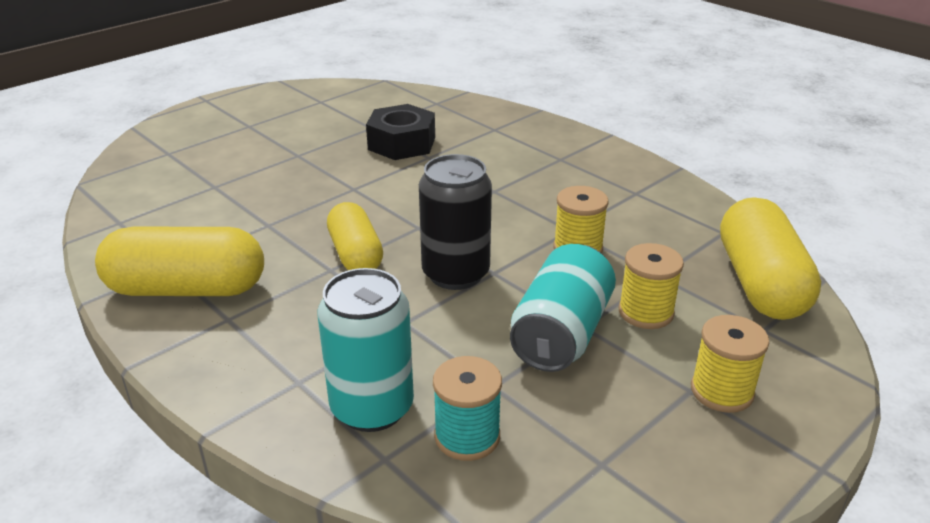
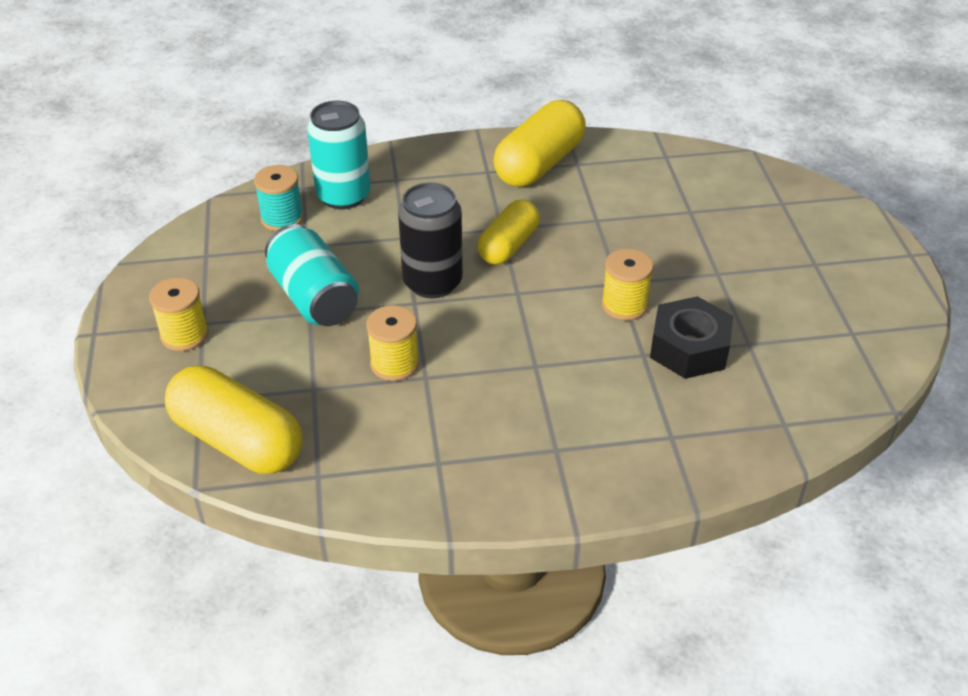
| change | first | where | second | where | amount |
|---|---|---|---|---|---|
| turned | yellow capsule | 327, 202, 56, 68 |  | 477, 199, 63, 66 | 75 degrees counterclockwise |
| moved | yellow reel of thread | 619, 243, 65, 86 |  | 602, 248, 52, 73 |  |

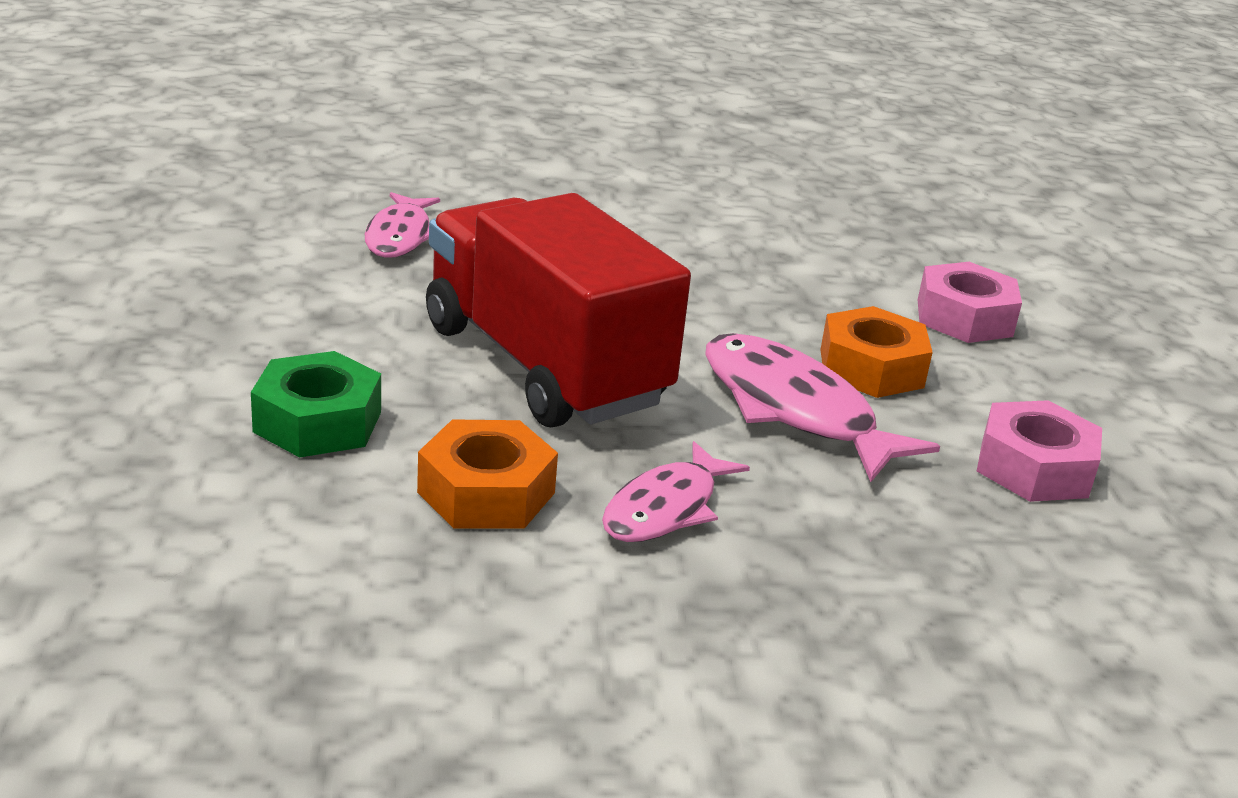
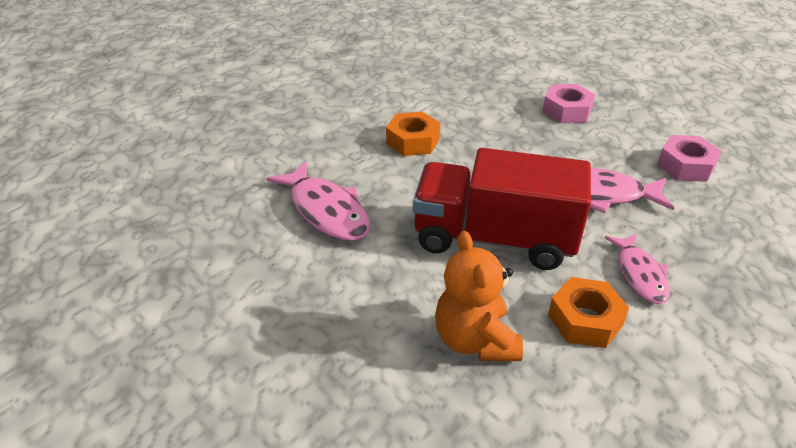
| change | first | where | second | where | amount |
|---|---|---|---|---|---|
| replaced | leaf-green hexagon nut | 251, 351, 130, 107 | bright orange teddy bear | 435, 231, 88, 130 |  |
| resized | rosy fish | 365, 192, 75, 66 |  | 266, 161, 104, 80 | x1.54 |
| moved | bright orange hexagon nut | 820, 306, 113, 92 |  | 386, 112, 54, 44 |  |

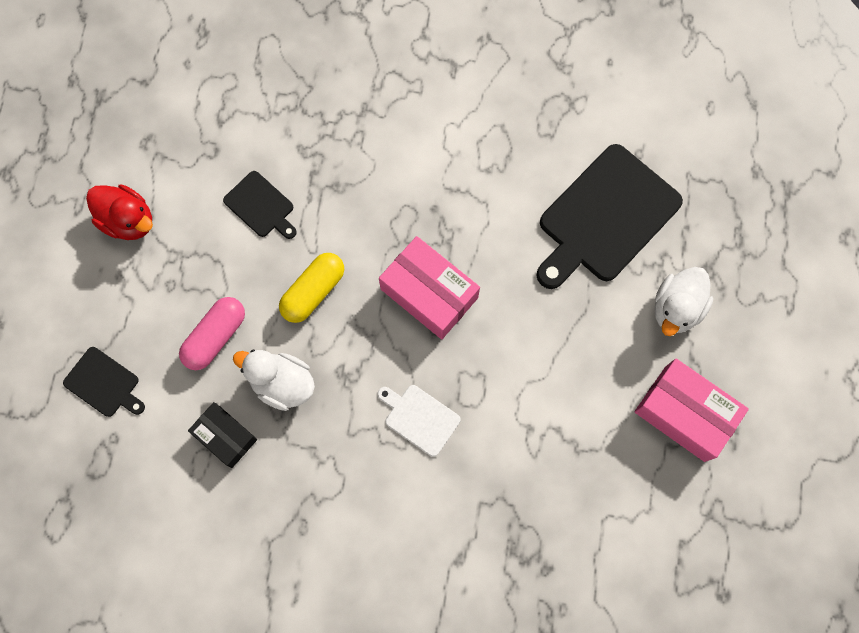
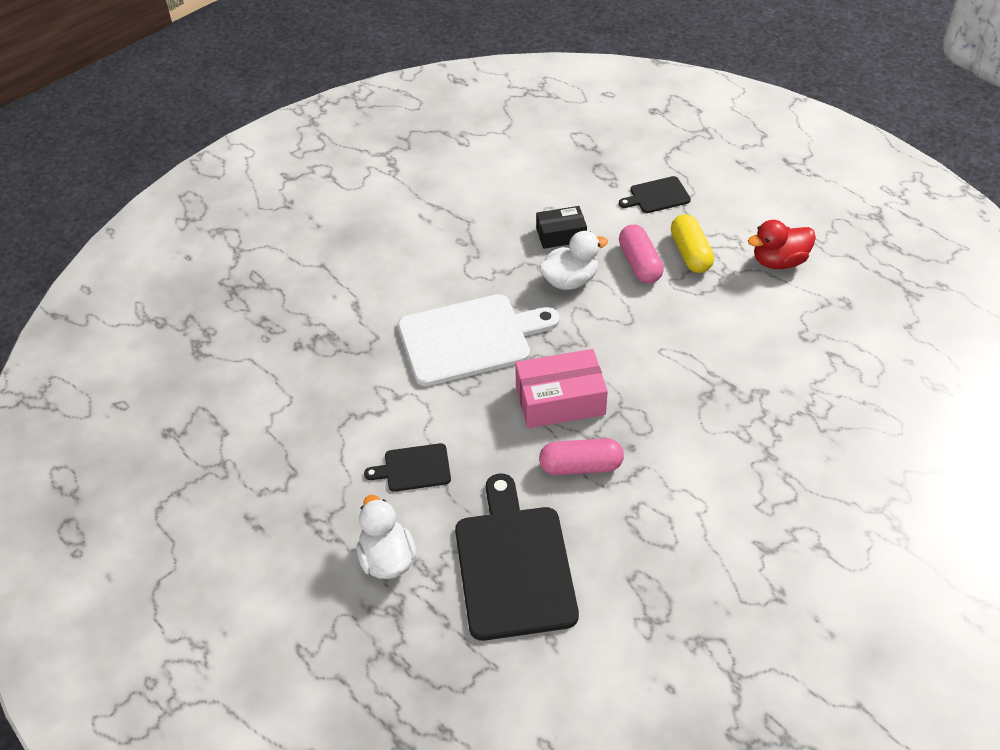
| change | first | where | second | where | amount |
|---|---|---|---|---|---|
| moved | jet-black cutting board | 223, 171, 74, 68 |  | 364, 443, 87, 49 |  |
| moved | yellow capsule | 279, 253, 65, 70 |  | 671, 214, 43, 59 |  |
| resized | snow-white cutting board | 378, 385, 83, 72 |  | 398, 294, 162, 92 | x2.05 |
| removed | rosy package | 635, 358, 114, 104 |  |  |  |
| added |  |  | rosy capsule | 539, 438, 85, 37 |  |

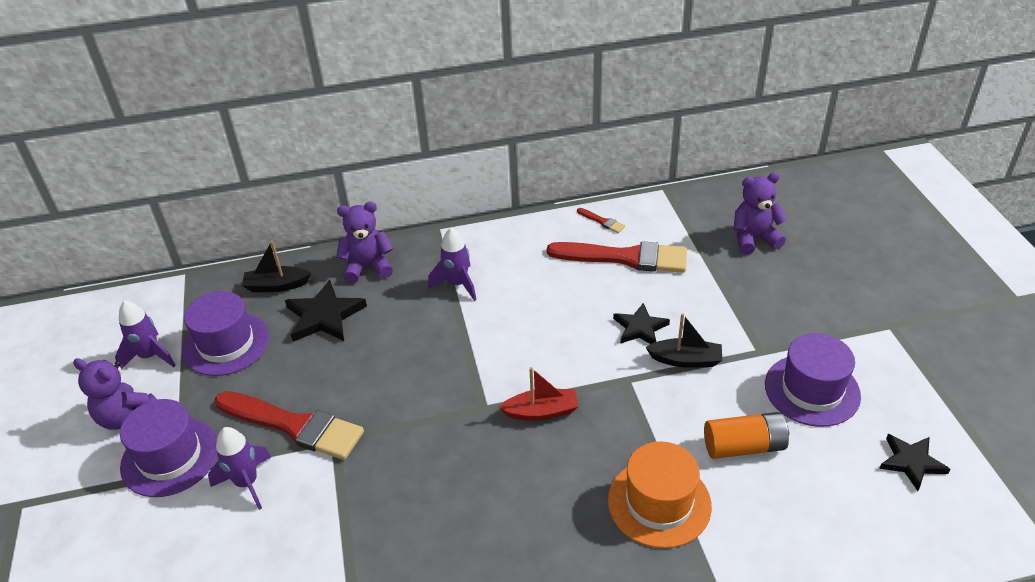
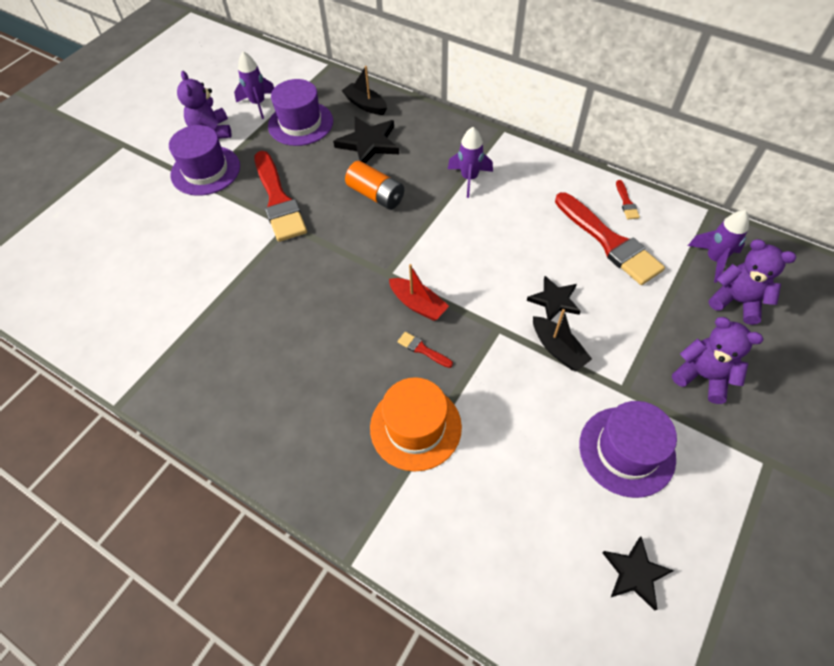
| change | first | where | second | where | amount |
|---|---|---|---|---|---|
| moved | violet spaceship | 208, 427, 63, 83 |  | 688, 210, 61, 73 |  |
| moved | violet teddy bear | 336, 202, 57, 81 |  | 672, 317, 91, 87 |  |
| moved | bright orange power cell | 704, 412, 85, 47 |  | 345, 161, 59, 49 |  |
| added |  |  | crimson paint brush | 398, 332, 55, 36 |  |

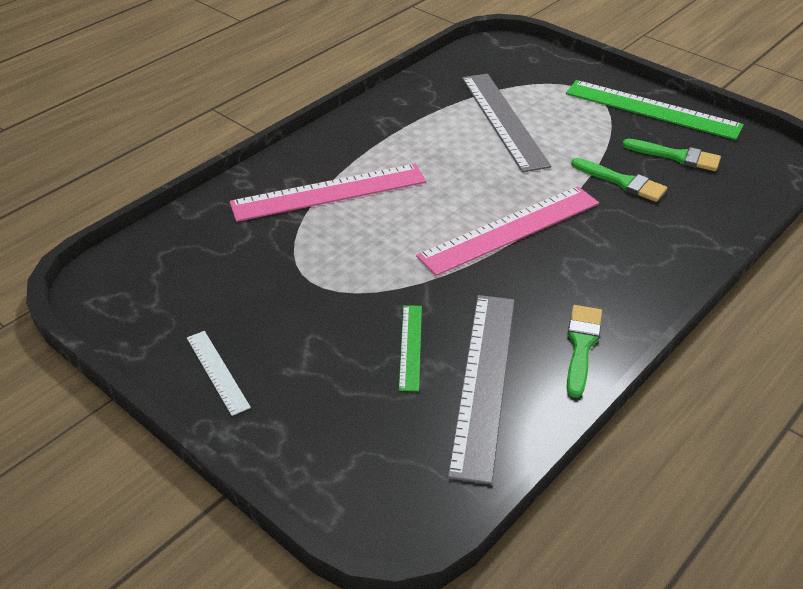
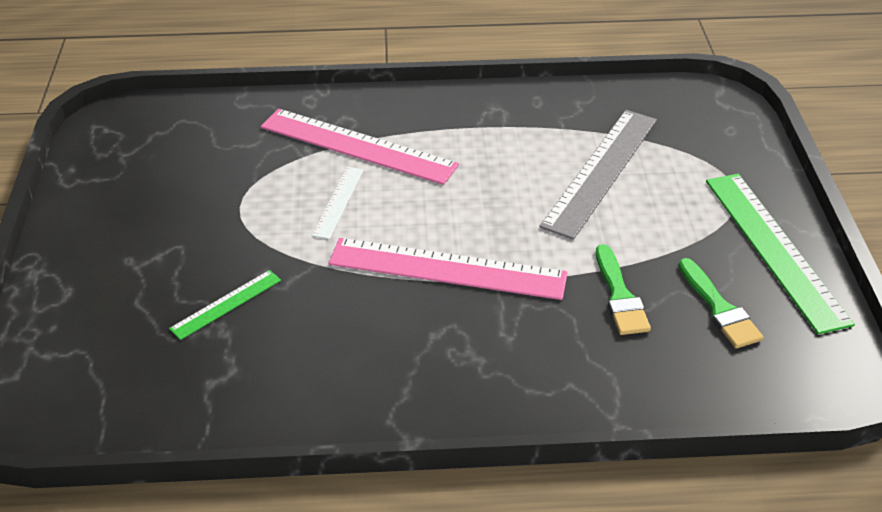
| change | first | where | second | where | amount |
|---|---|---|---|---|---|
| moved | snow-white measuring stick | 187, 331, 64, 85 |  | 312, 167, 52, 72 |  |
| removed | ash-grey measuring stick | 448, 295, 67, 189 |  |  |  |
| removed | leaf-green paint brush | 567, 305, 35, 93 |  |  |  |

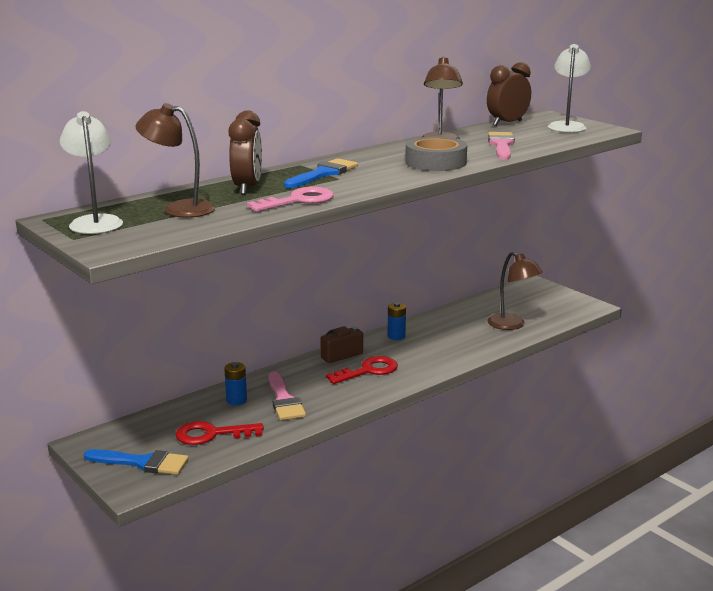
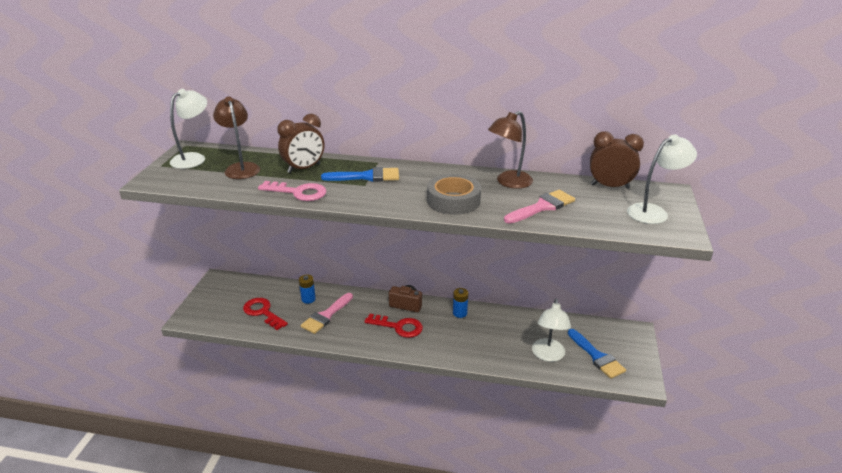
| change | first | where | second | where | amount |
|---|---|---|---|---|---|
| moved | blue paint brush | 84, 449, 105, 26 |  | 568, 329, 58, 50 |  |
| recoloured | dark brown desk lamp | 487, 252, 56, 78 | snow-white desk lamp | 532, 298, 39, 64 |  |

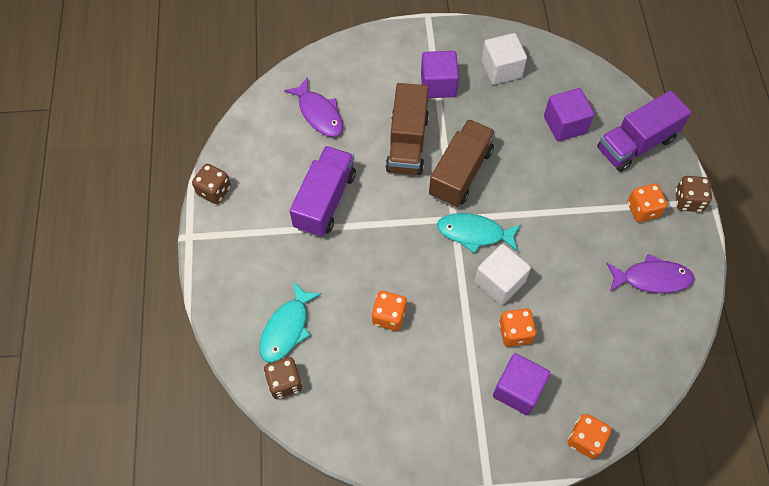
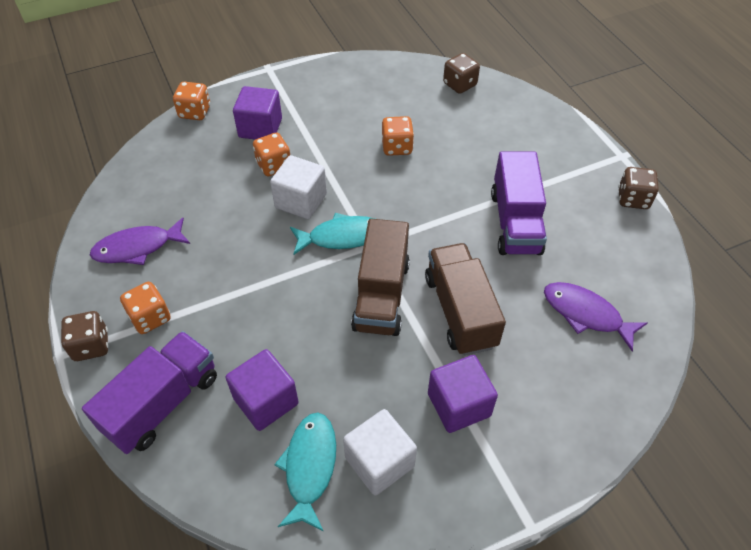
| change | first | where | second | where | amount |
|---|---|---|---|---|---|
| moved | turquoise fish | 260, 281, 62, 82 |  | 274, 413, 62, 118 |  |

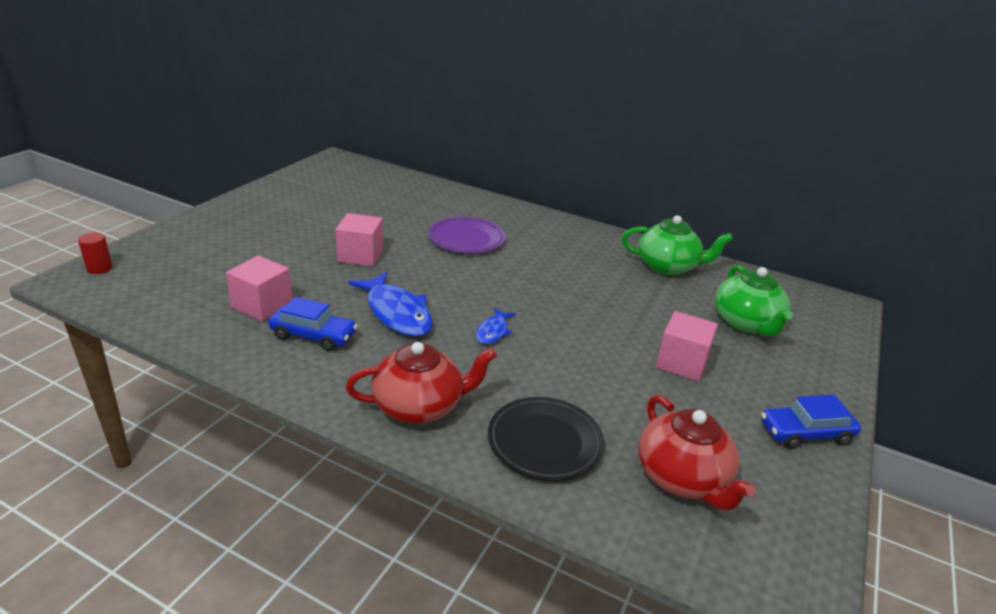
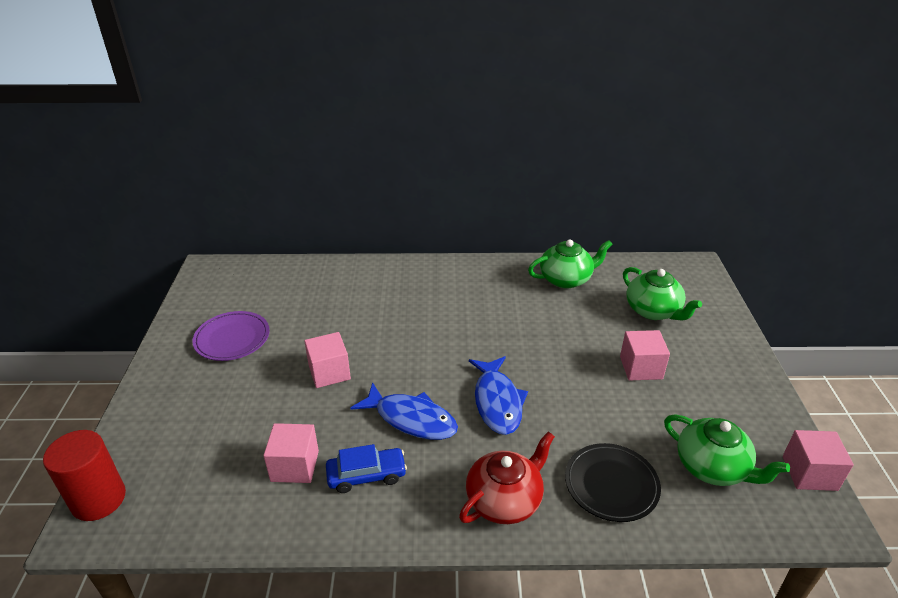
| change | first | where | second | where | amount |
|---|---|---|---|---|---|
| resized | crimson cylinder shape | 78, 232, 35, 42 |  | 43, 430, 83, 91 | x2.06 |
| moved | violet dinner plate | 428, 217, 78, 36 |  | 192, 311, 78, 50 |  |
| resized | blue fish | 476, 308, 40, 36 |  | 469, 356, 59, 79 | x1.91 |
| recoloured | crimson tea pot | 638, 395, 118, 116 | leaf-green tea pot | 664, 414, 126, 72 |  |
| removed | blue toy car | 761, 395, 100, 54 |  |  |  |
| added |  |  | rosy solid cube | 783, 430, 71, 61 |  |

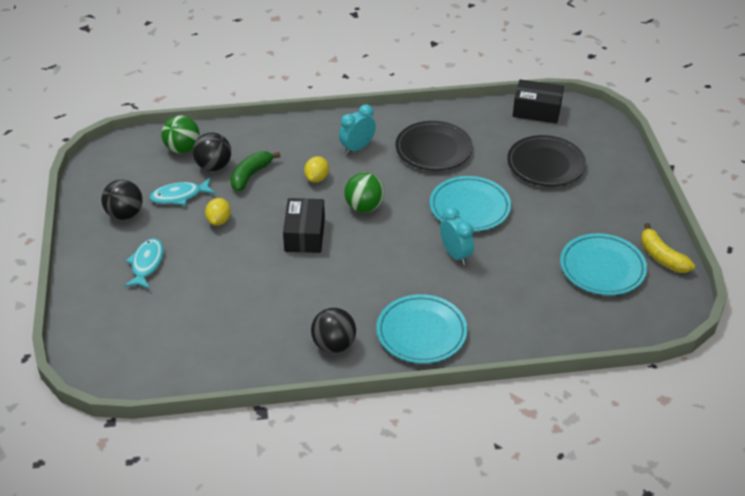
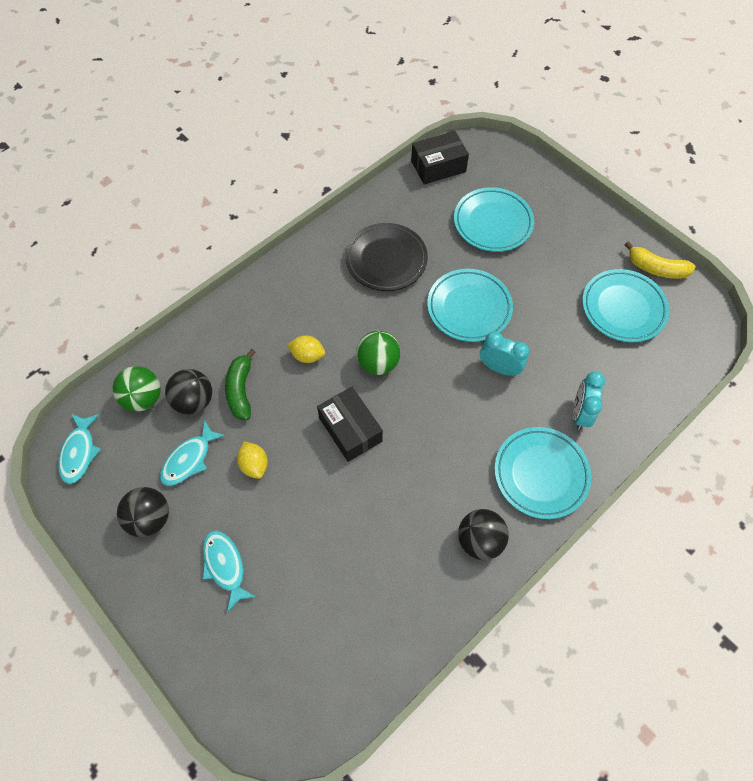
| change | first | where | second | where | amount |
|---|---|---|---|---|---|
| turned | yellow toy lemon | 304, 156, 25, 27 |  | 287, 336, 38, 27 | 60 degrees counterclockwise |
| moved | turquoise alarm clock | 339, 104, 37, 51 |  | 573, 371, 32, 59 |  |
| recoloured | jet-black dinner plate | 507, 135, 79, 51 | turquoise dinner plate | 454, 187, 80, 65 |  |
| added |  |  | turquoise fish | 58, 414, 43, 70 |  |

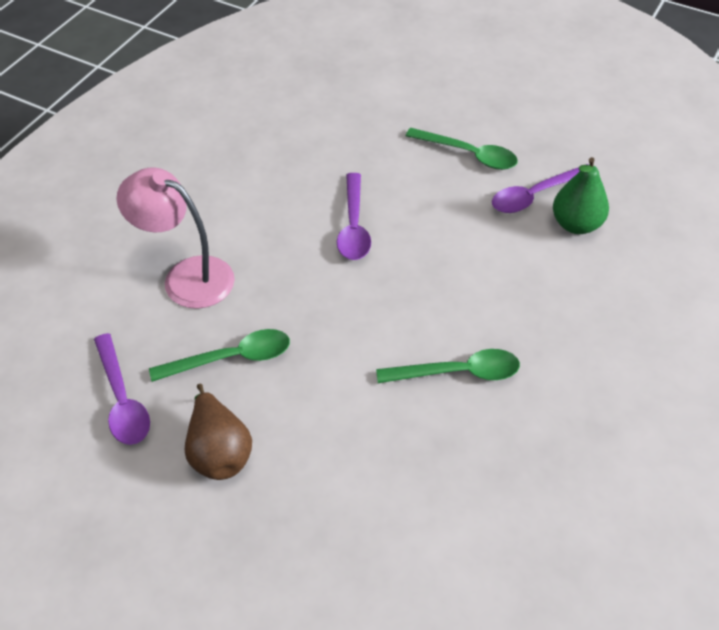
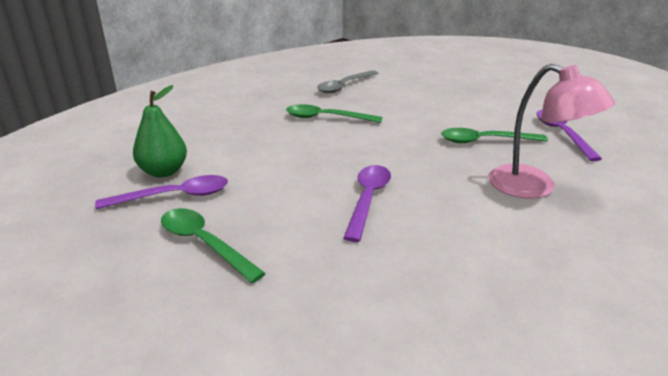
| change | first | where | second | where | amount |
|---|---|---|---|---|---|
| removed | dark brown pear | 185, 384, 67, 96 |  |  |  |
| added |  |  | ash-grey teaspoon | 317, 70, 62, 23 |  |

